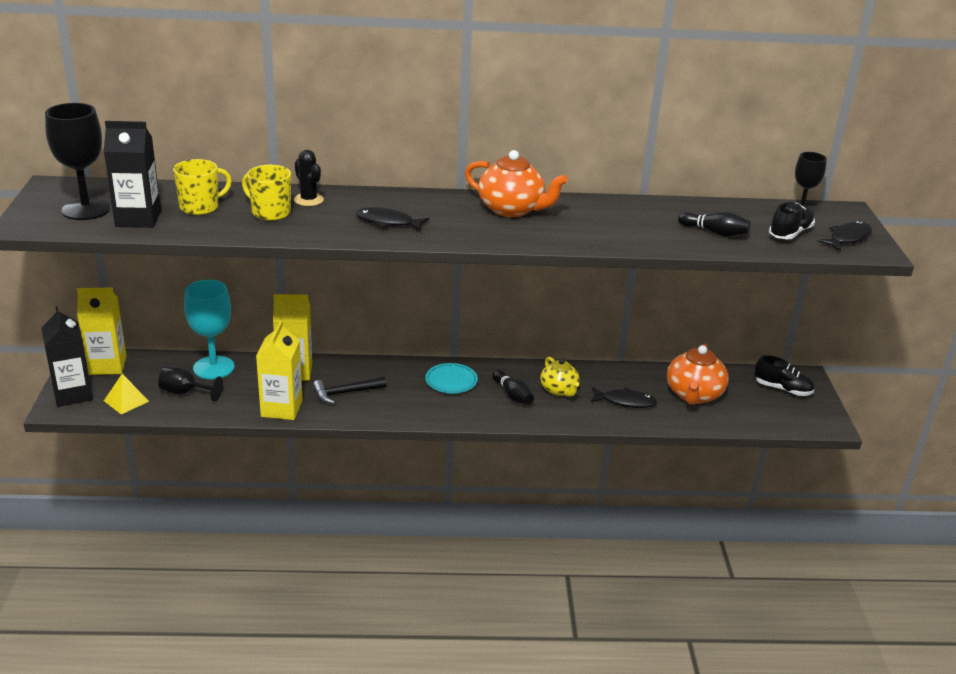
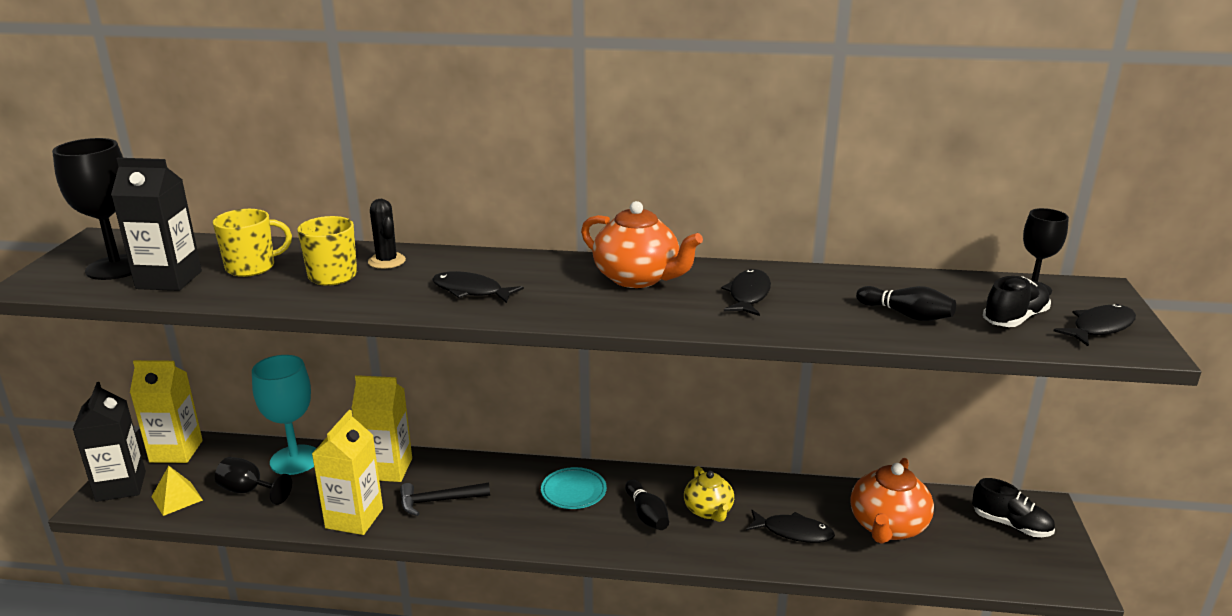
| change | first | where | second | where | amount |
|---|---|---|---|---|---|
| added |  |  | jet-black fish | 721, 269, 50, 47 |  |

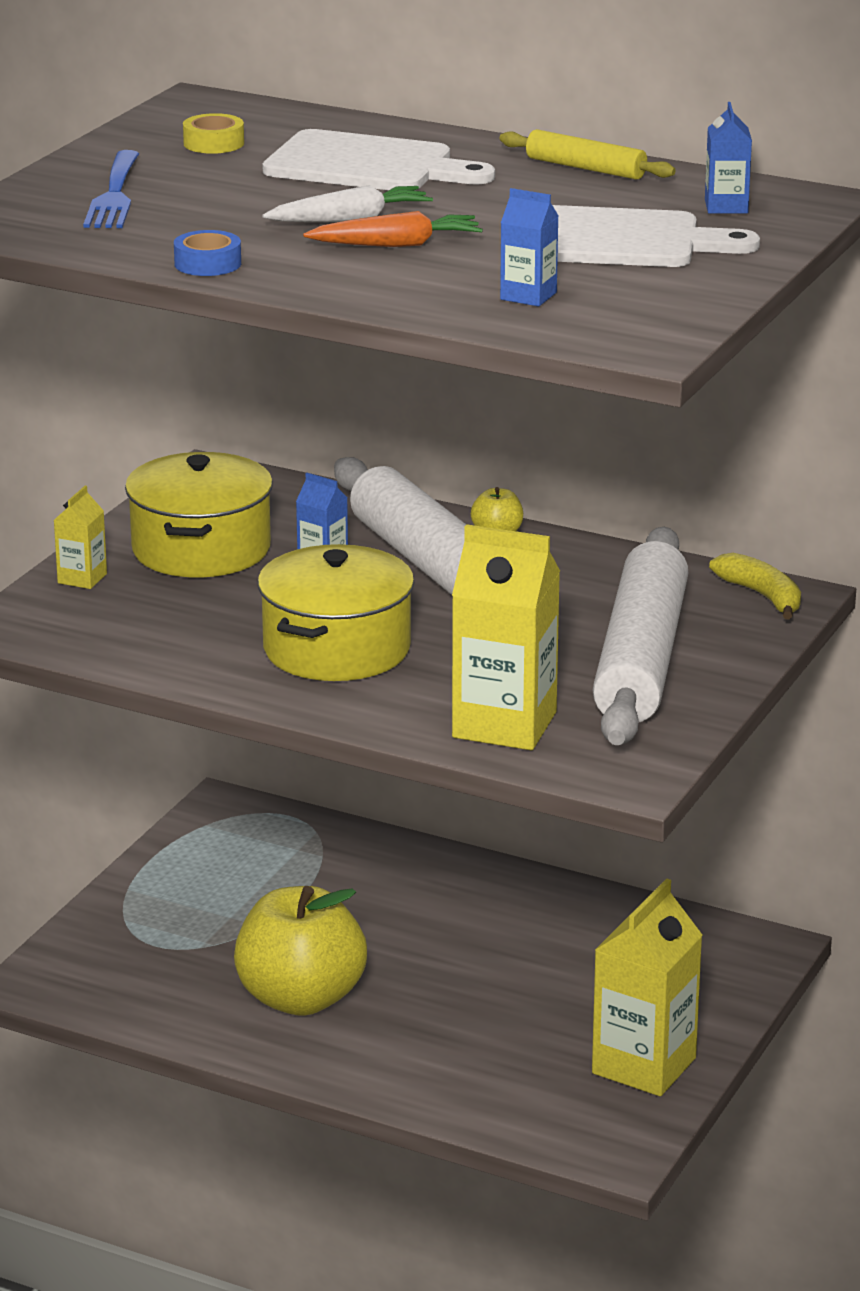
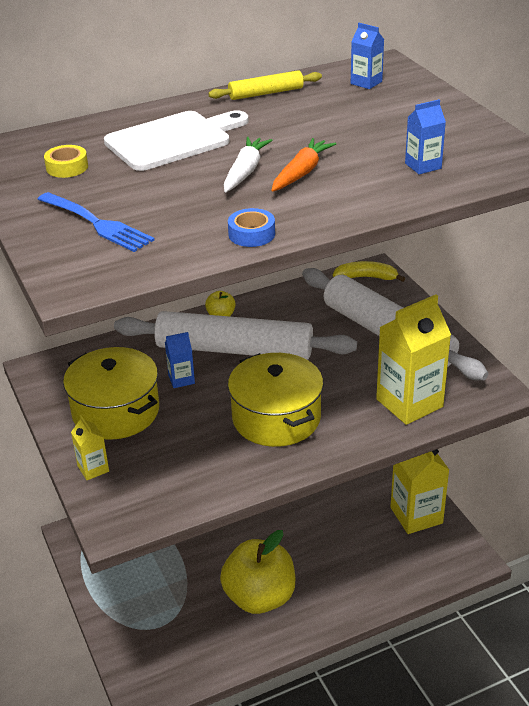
| change | first | where | second | where | amount |
|---|---|---|---|---|---|
| removed | snow-white cutting board | 552, 205, 208, 62 |  |  |  |

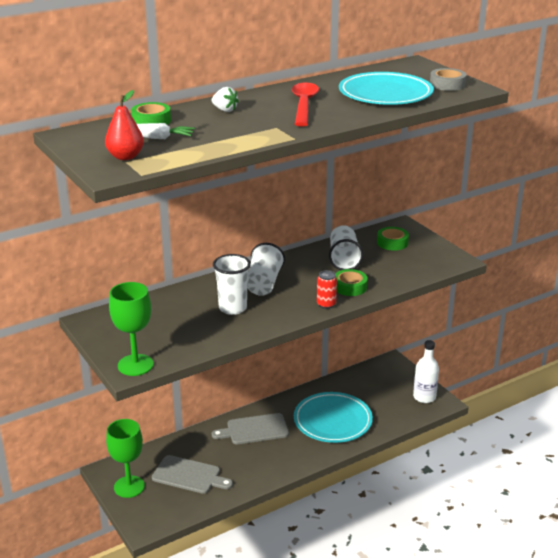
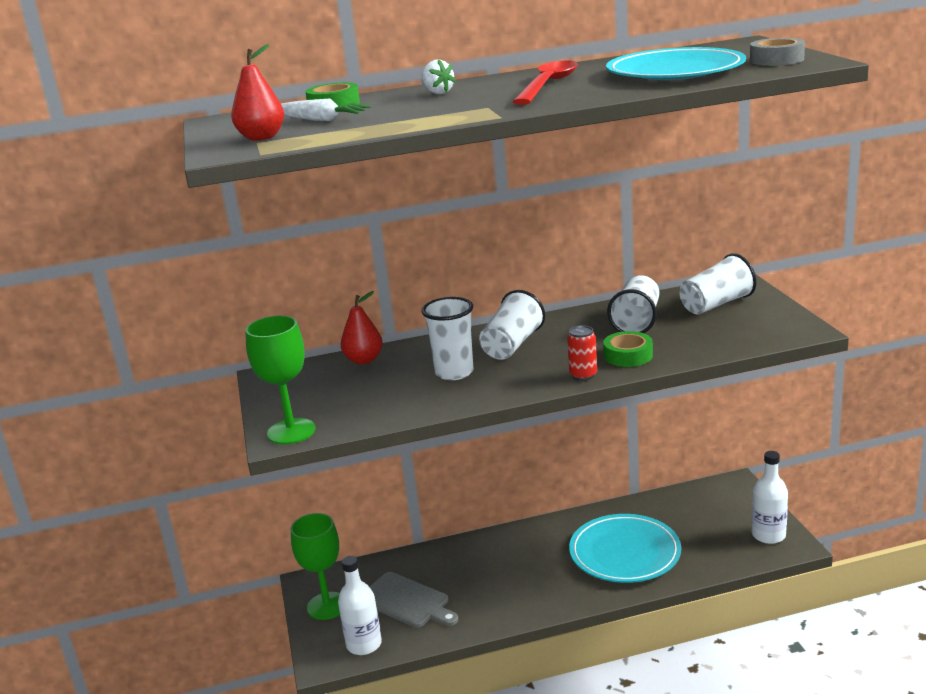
| change | first | where | second | where | amount |
|---|---|---|---|---|---|
| removed | ash-grey cutting board | 212, 413, 77, 31 |  |  |  |
| replaced | leaf-green tape | 377, 227, 32, 24 | snow-white cup | 680, 253, 76, 62 |  |
| added |  |  | snow-white bottle | 338, 556, 44, 99 |  |
| added |  |  | crimson pear | 340, 291, 43, 73 |  |

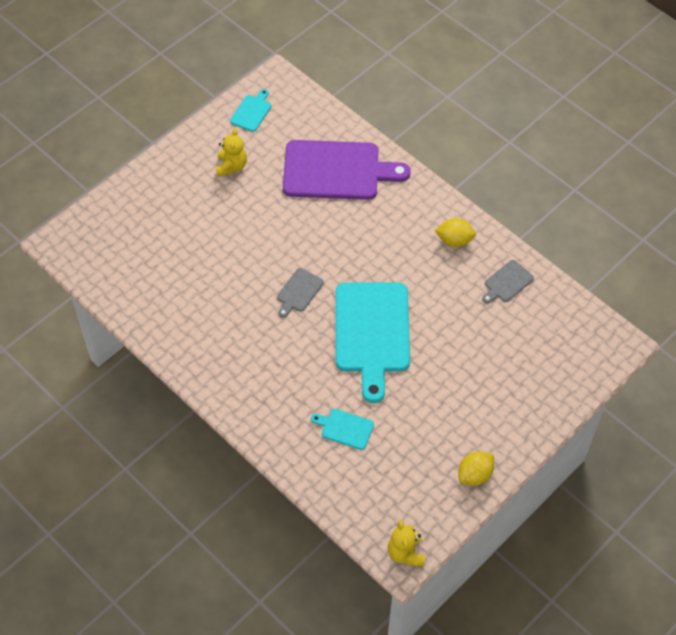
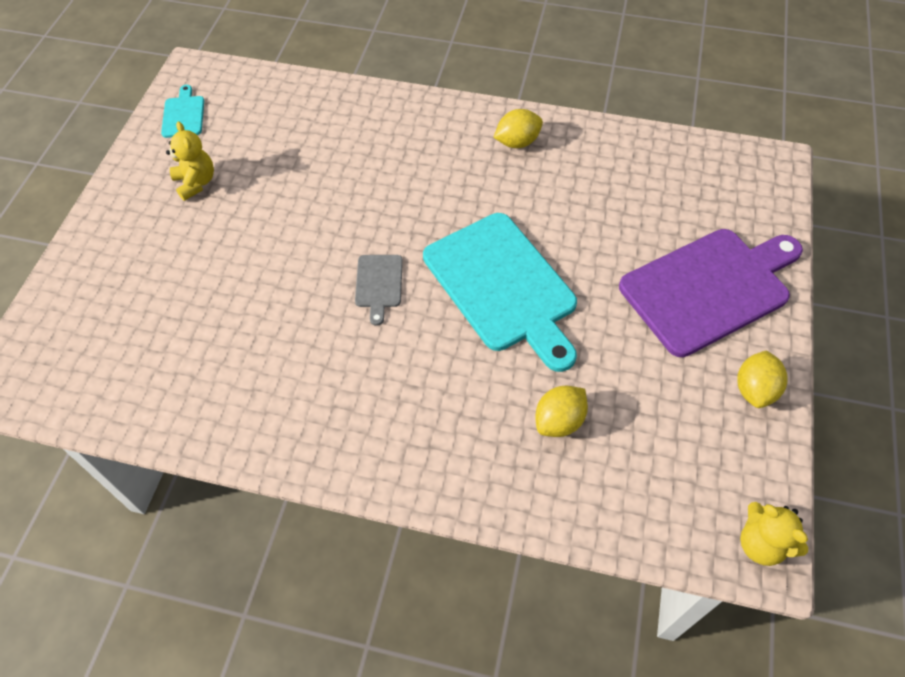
| change | first | where | second | where | amount |
|---|---|---|---|---|---|
| moved | violet cutting board | 283, 140, 128, 60 |  | 619, 229, 184, 128 |  |
| replaced | turquoise cutting board | 311, 409, 63, 41 | yellow toy lemon | 535, 386, 53, 51 |  |
| removed | ash-grey cutting board | 482, 260, 52, 44 |  |  |  |

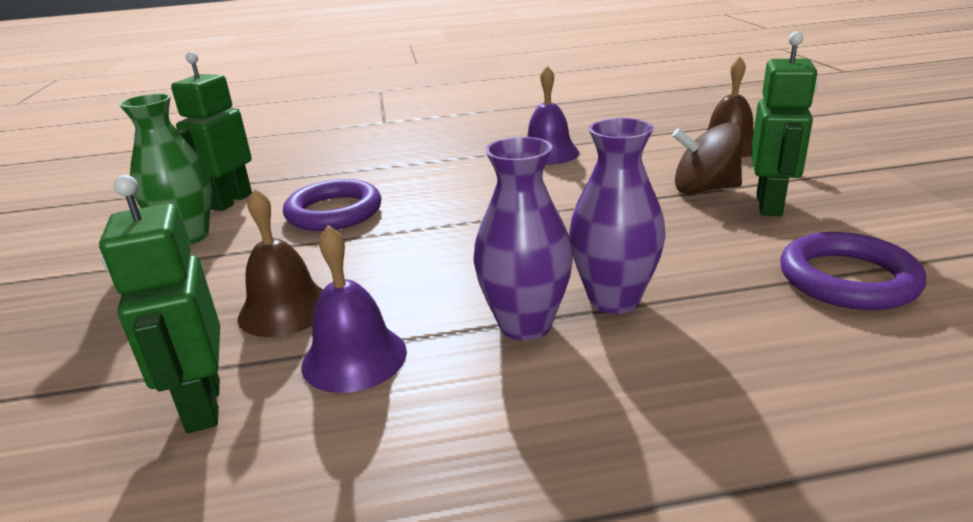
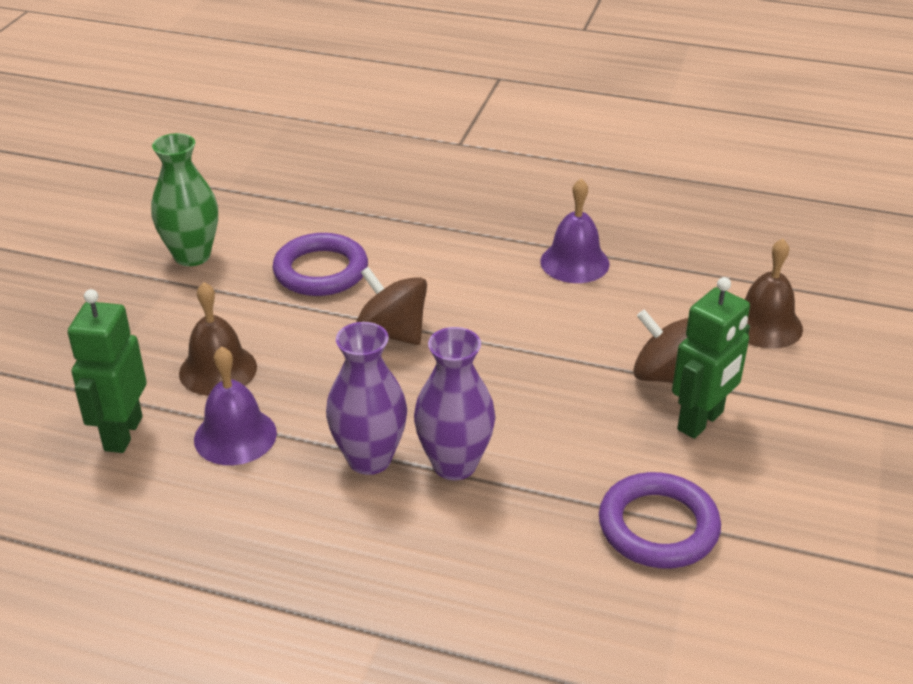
| change | first | where | second | where | amount |
|---|---|---|---|---|---|
| removed | leaf-green toy robot | 171, 51, 81, 160 |  |  |  |
| added |  |  | dark brown spinning top | 356, 267, 71, 78 |  |

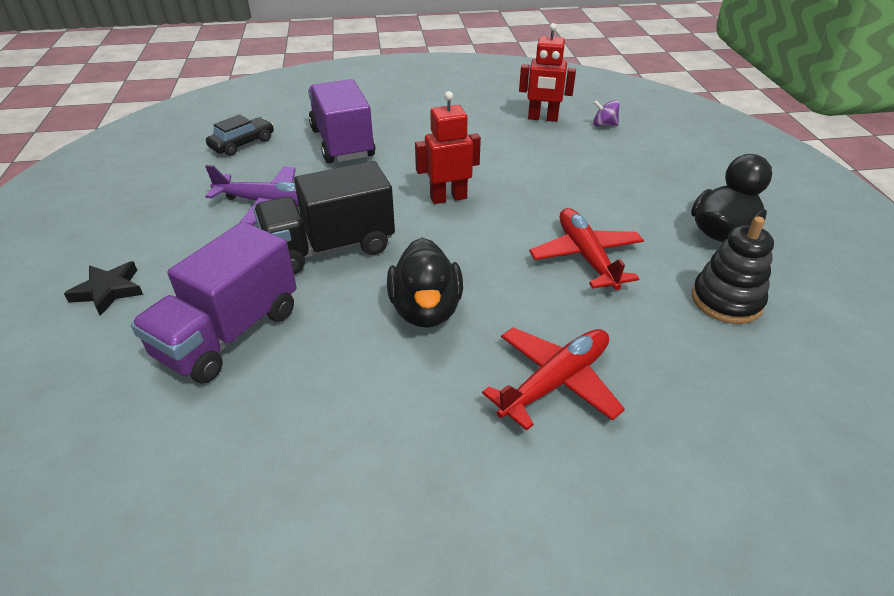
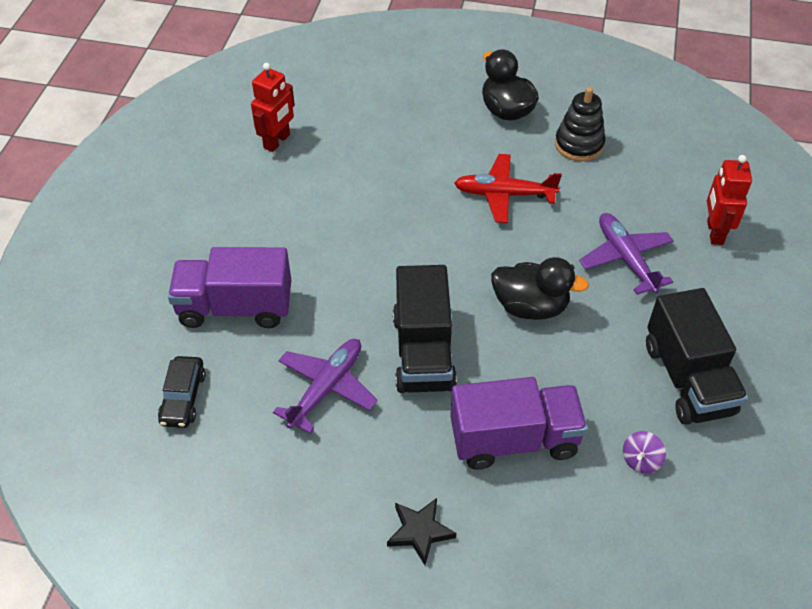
| change | first | where | second | where | amount |
|---|---|---|---|---|---|
| turned | violet lorry | 131, 222, 166, 162 |  | 450, 377, 138, 93 | 60 degrees counterclockwise |
| turned | jet-black toy car | 206, 114, 68, 42 |  | 158, 356, 48, 72 | 150 degrees counterclockwise |
| moved | crimson toy robot | 415, 91, 66, 113 |  | 707, 155, 45, 90 |  |
| recoloured | crimson plane | 482, 327, 143, 104 | violet plane | 579, 213, 95, 82 |  |
| moved | violet spinning top | 593, 100, 27, 27 |  | 623, 431, 43, 42 |  |
| added |  |  | jet-black lorry | 646, 288, 102, 137 |  |

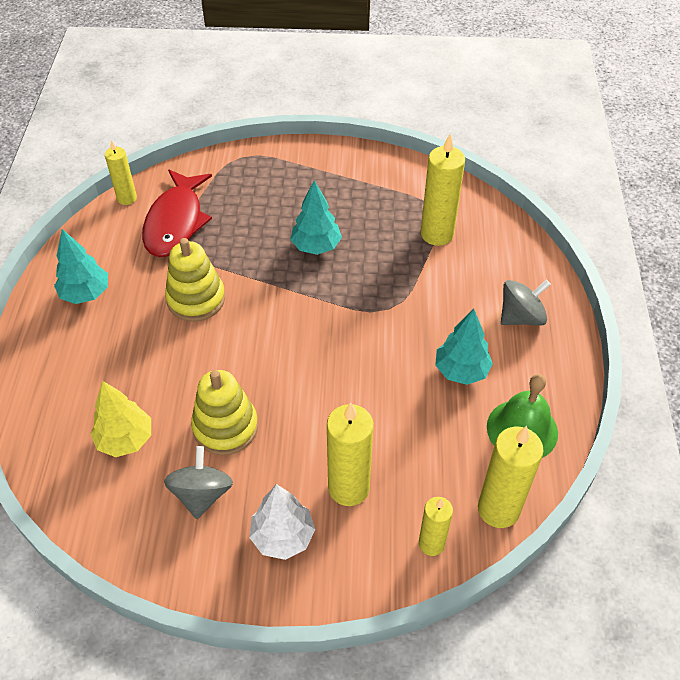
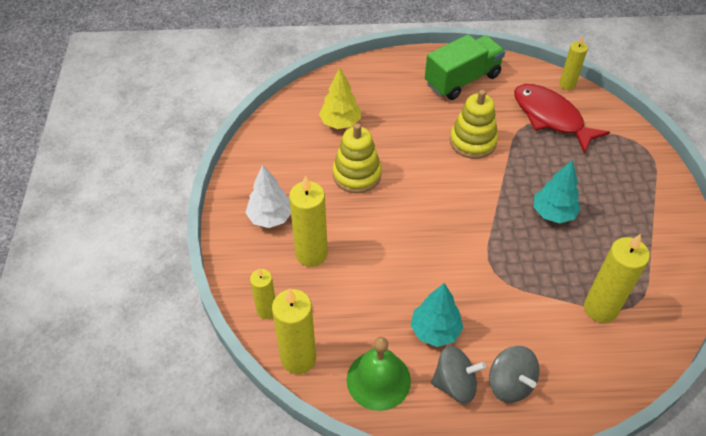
| change | first | where | second | where | amount |
|---|---|---|---|---|---|
| replaced | turquoise toy tree | 54, 229, 54, 75 | leaf-green lorry | 425, 34, 80, 66 |  |
| turned | crimson fish | 142, 170, 70, 87 |  | 514, 84, 96, 70 | 45 degrees clockwise |
| moved | ash-grey spinning top | 164, 446, 69, 73 |  | 431, 346, 55, 57 |  |

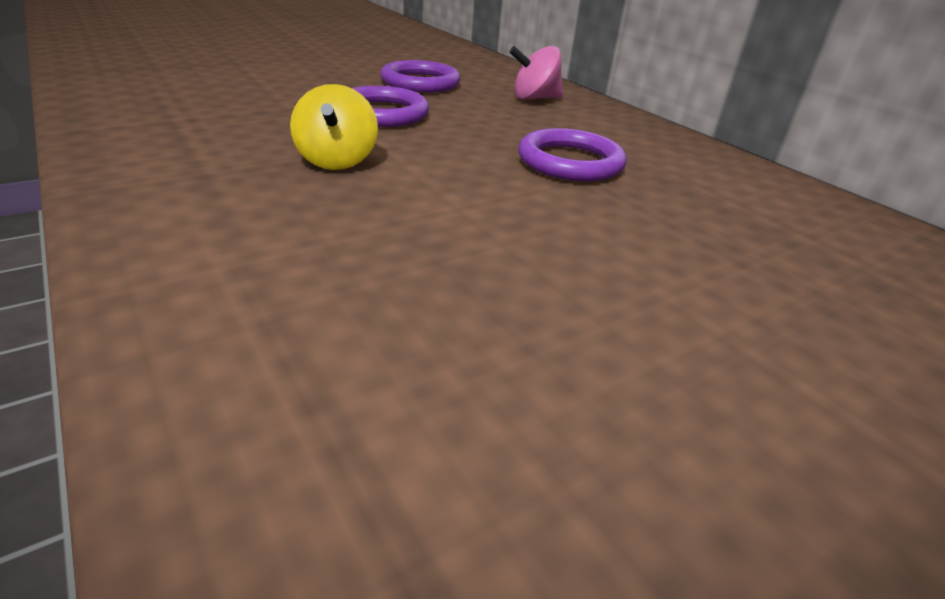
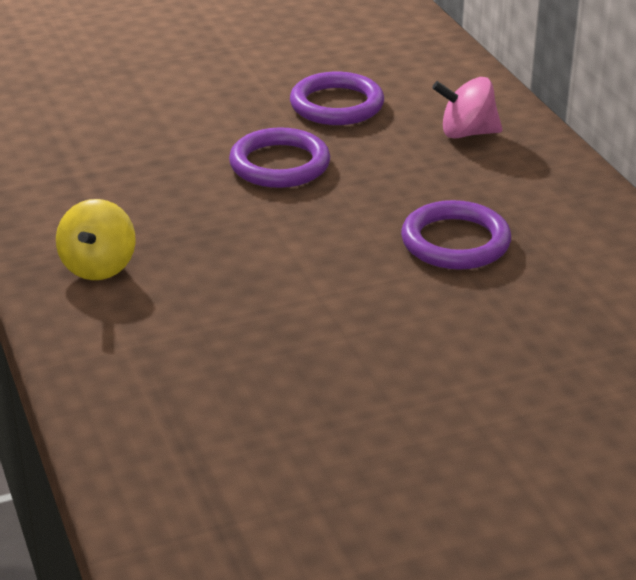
| change | first | where | second | where | amount |
|---|---|---|---|---|---|
| moved | yellow spinning top | 290, 84, 88, 86 |  | 56, 199, 80, 81 |  |

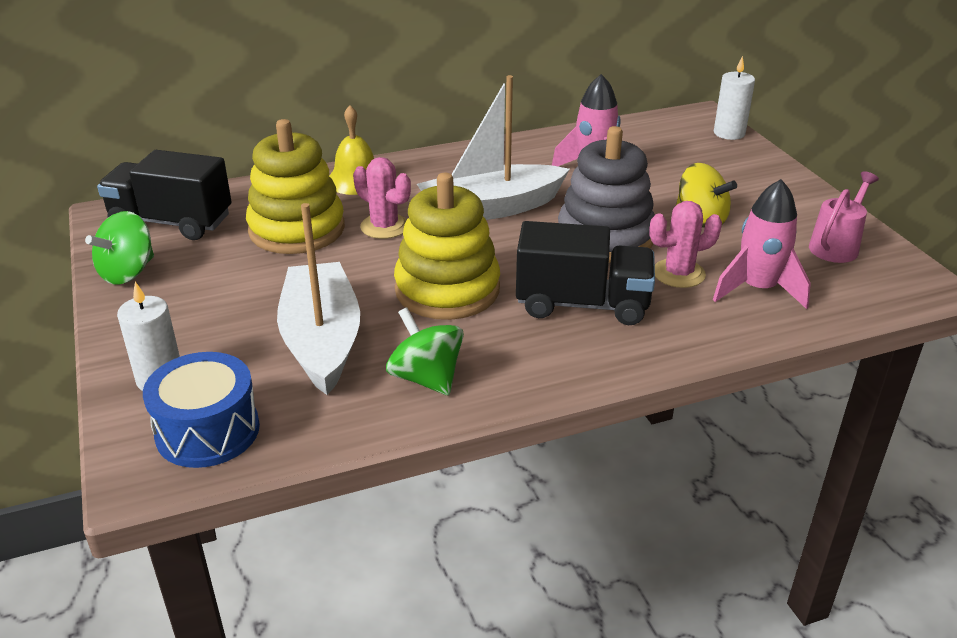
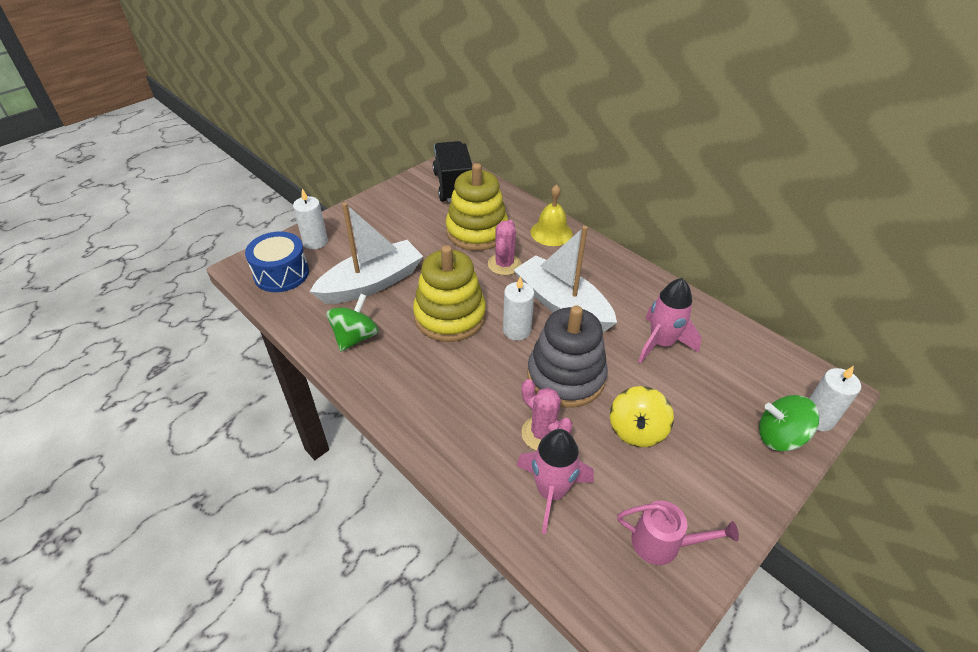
| change | first | where | second | where | amount |
|---|---|---|---|---|---|
| moved | leaf-green spinning top | 85, 211, 69, 74 |  | 759, 395, 61, 56 |  |
| removed | jet-black lorry | 516, 221, 139, 104 |  |  |  |
| added |  |  | snow-white wax candle | 503, 276, 31, 64 |  |

